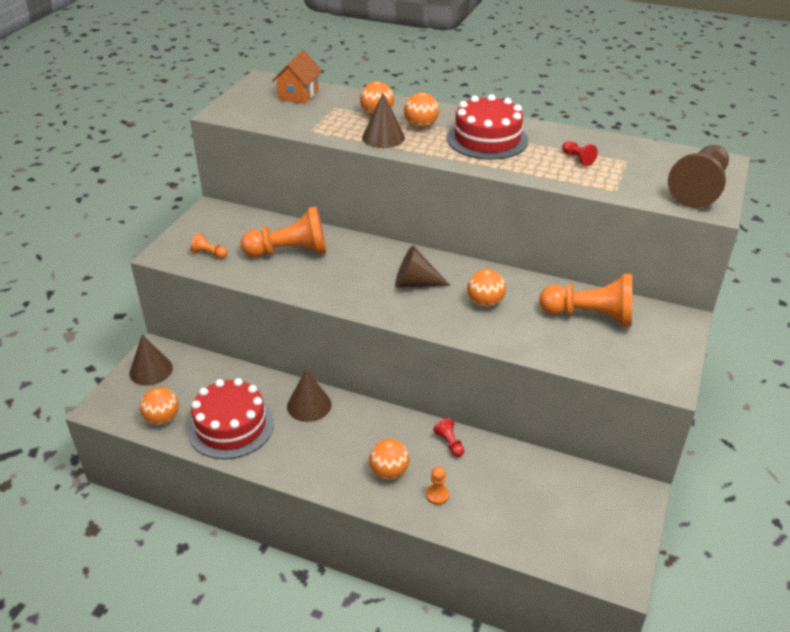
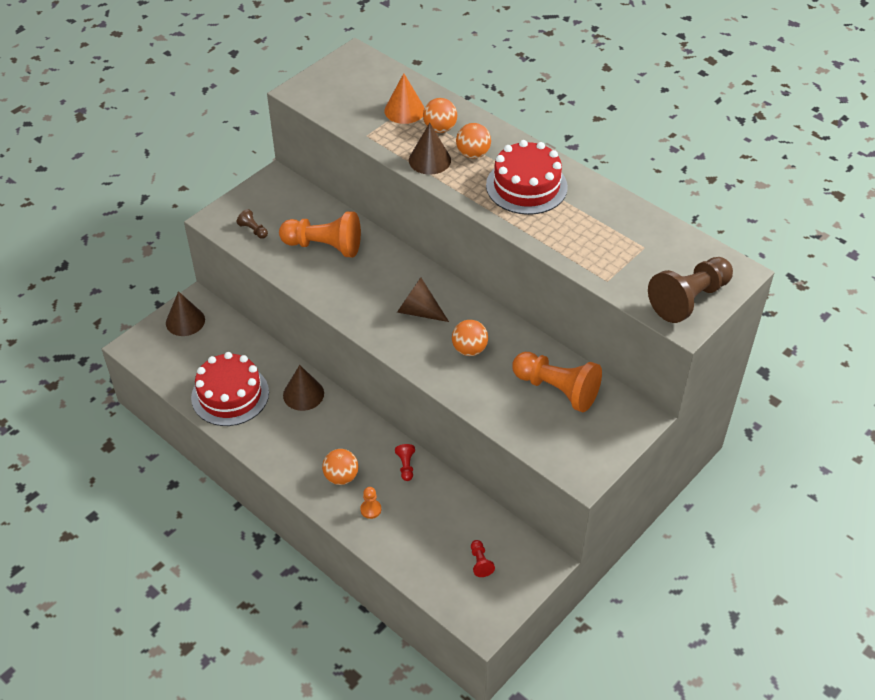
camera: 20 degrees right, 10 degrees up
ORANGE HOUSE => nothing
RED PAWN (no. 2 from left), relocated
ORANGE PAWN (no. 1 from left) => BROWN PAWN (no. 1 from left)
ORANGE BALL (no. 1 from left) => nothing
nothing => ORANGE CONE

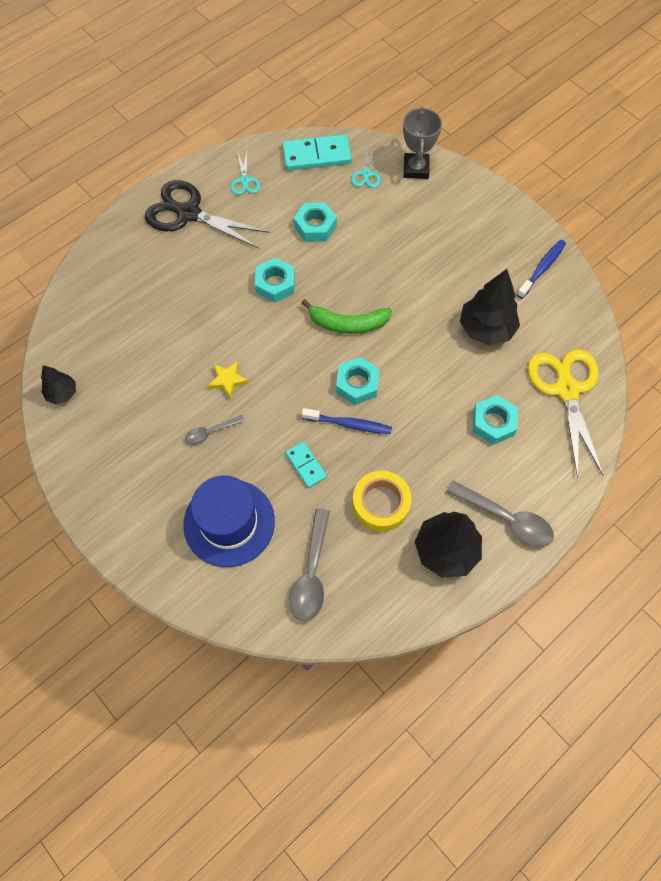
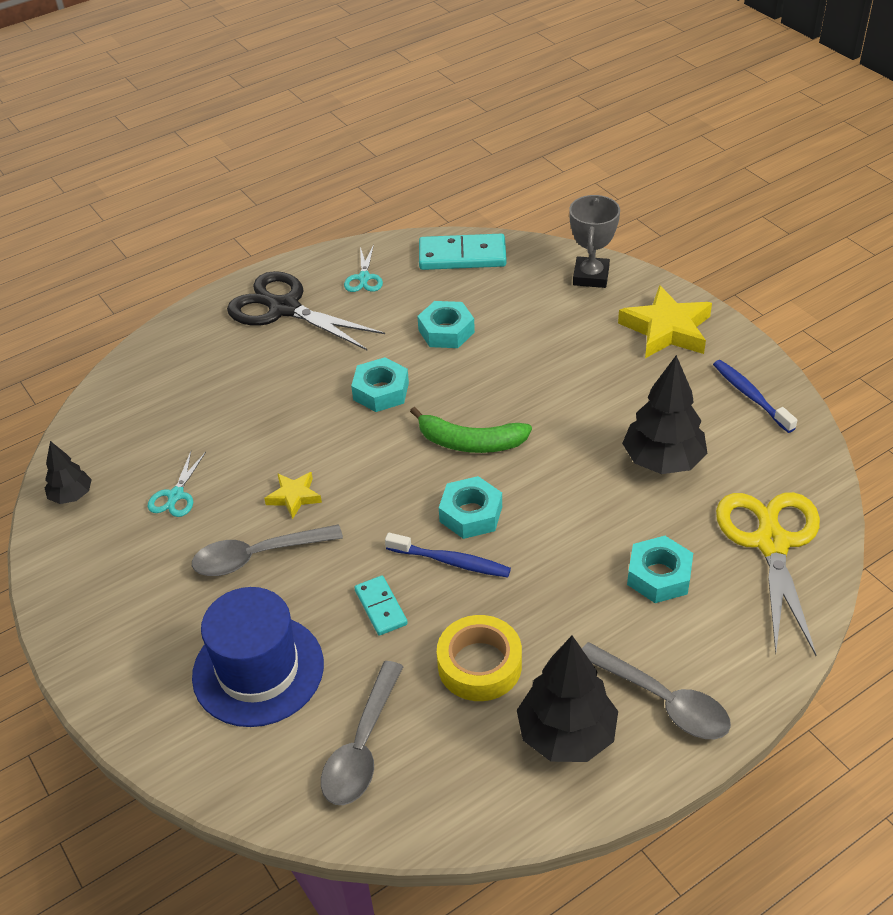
camera: 10 degrees right, 20 degrees down
TURQUOISE SCISSORS (no. 2 from left in the first image) => TURQUOISE SCISSORS (no. 1 from left), relocated
BLUE TOOTHBRUSH (no. 2 from left), 75 degrees counterclockwise
GREY SPOON (no. 1 from left), x1.74
nothing => YELLOW STAR (no. 2 from left)

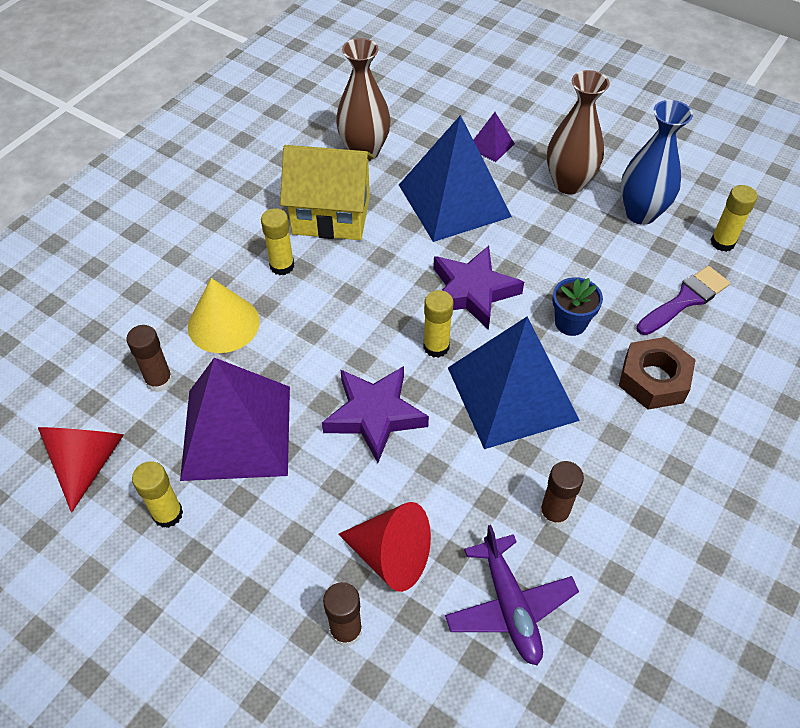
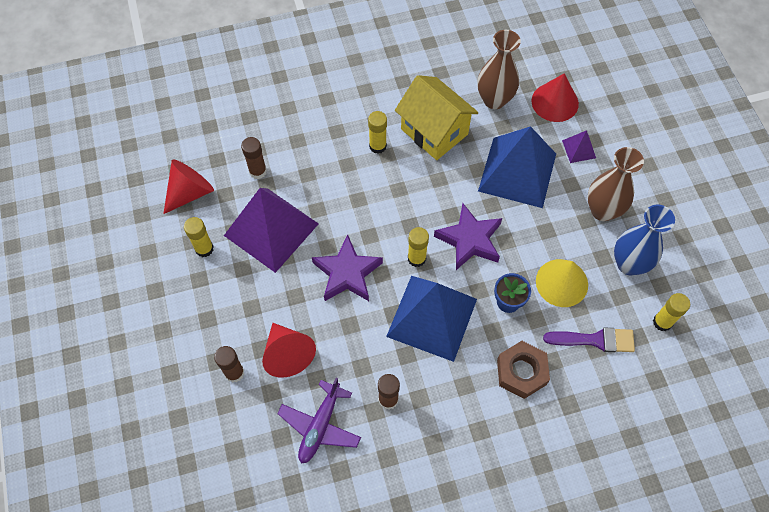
camera: 40 degrees right, 10 degrees up
YELLOW CONE, relocated
nothing => RED CONE (no. 3 from left)

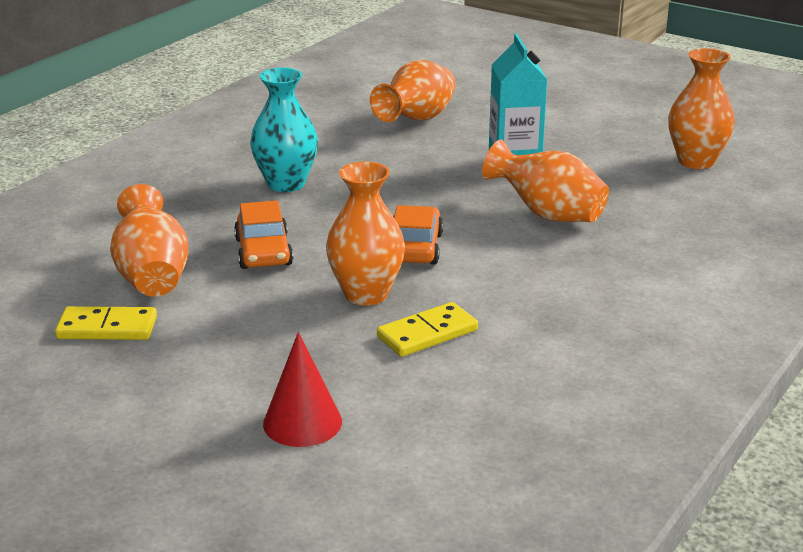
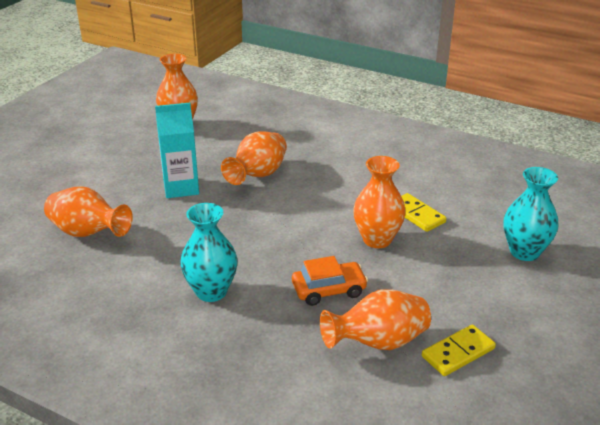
camera: 95 degrees left, 5 degrees up
ORANGE CAR (no. 2 from left) => nothing
YELLOW DOMINO (no. 1 from left in the first image) => YELLOW DOMINO (no. 2 from left), 60 degrees clockwise
RED CONE => TURQUOISE VASE (no. 2 from left)

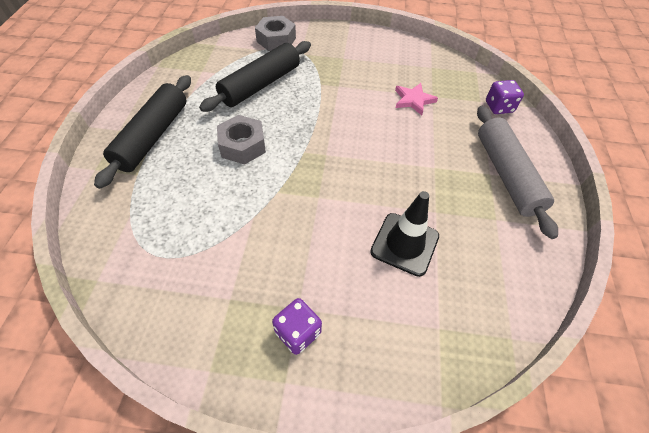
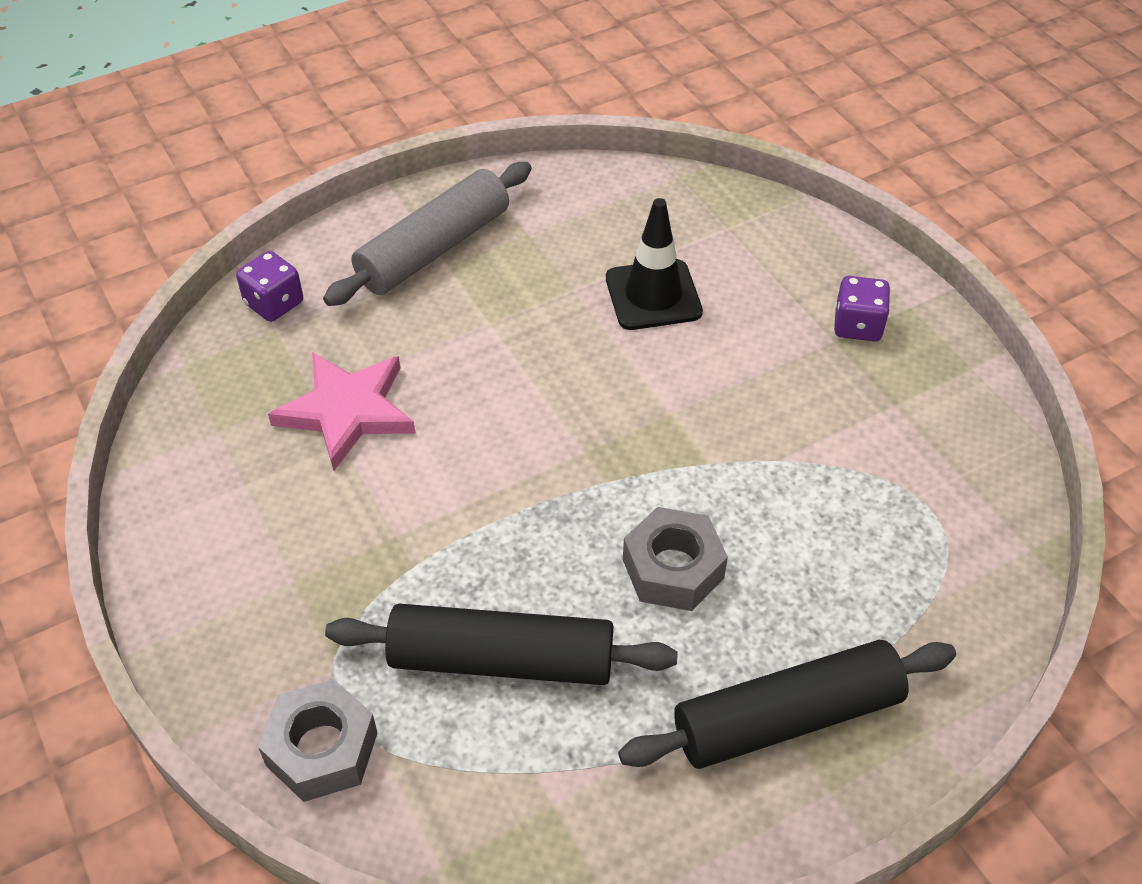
camera: 125 degrees left, 5 degrees down
PINK STAR, x1.58

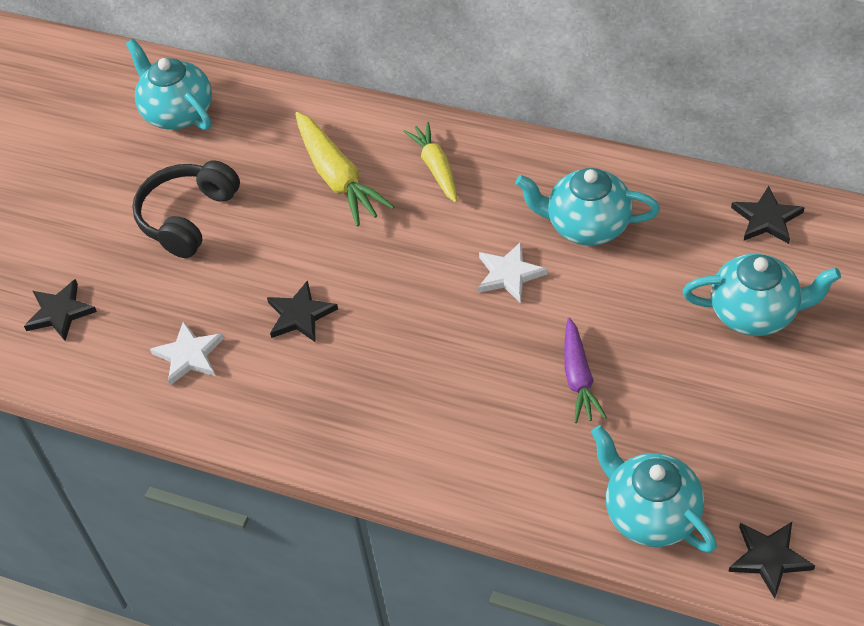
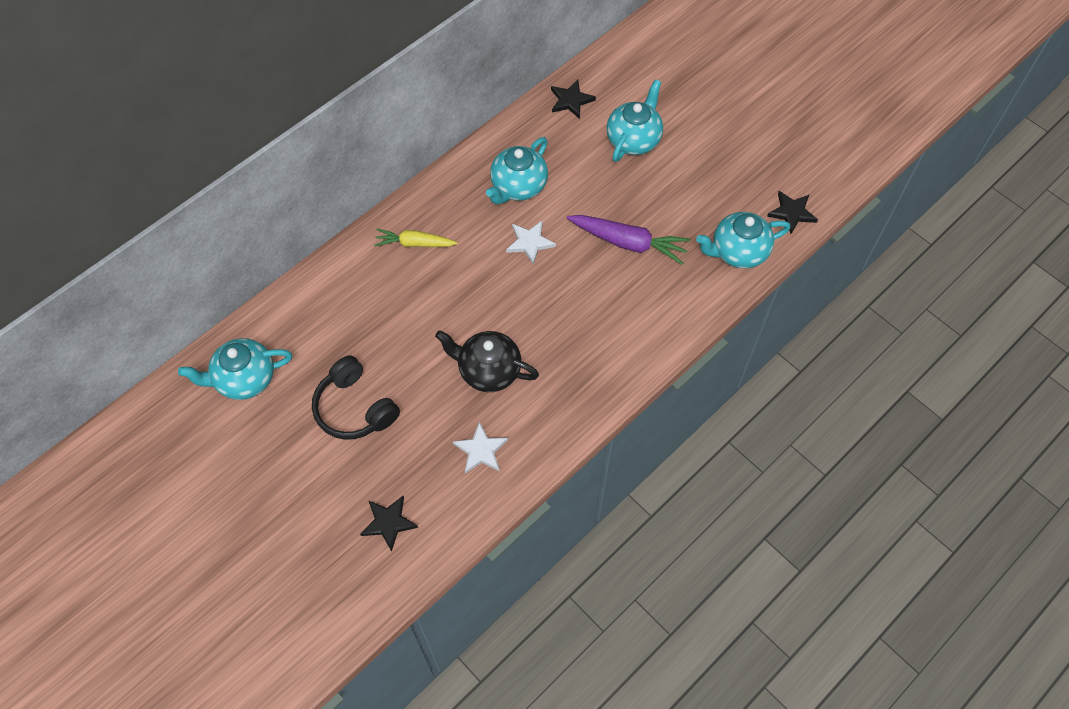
camera: 70 degrees left, 10 degrees up
YELLOW CARROT (no. 1 from left) => nothing
BLACK STAR (no. 2 from left) => BLACK TEAPOT
PURPLE CARROT, x1.51

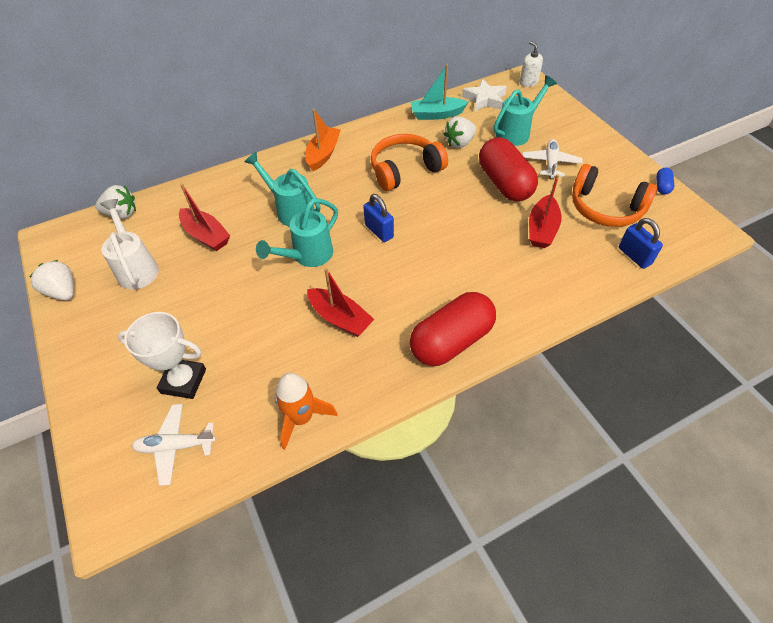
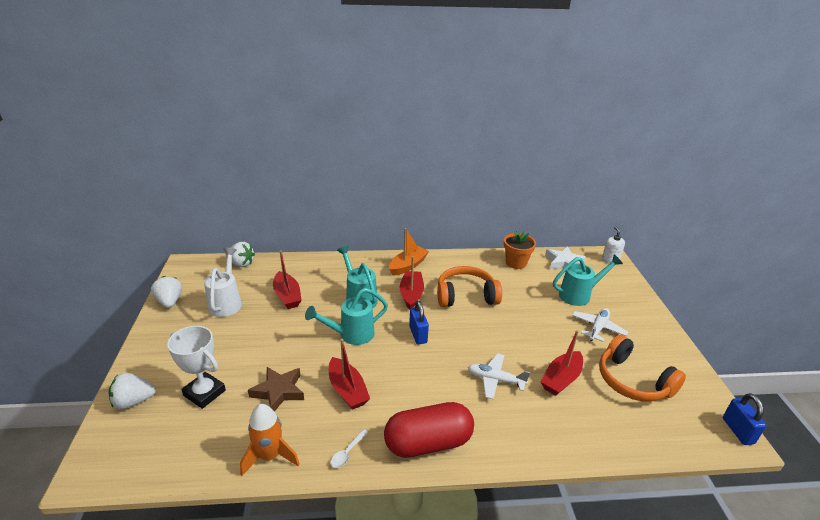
camera: 20 degrees right, 20 degrees down
TURQUOISE BOAT => ORANGE FLOWER POT
WHITE STRAWBERRY (no. 3 from left in the first image) => WHITE STRAWBERRY (no. 1 from left), relocated
RED CAPSULE (no. 2 from left) => nothing
BLUE CAPSULE => nothing
BLUE PADLOCK (no. 2 from left), relocated
WHITE PLANE (no. 1 from left), relocated
nothing => RED BOAT (no. 3 from left)
nothing => BROWN STAR
nothing => WHITE SPOON

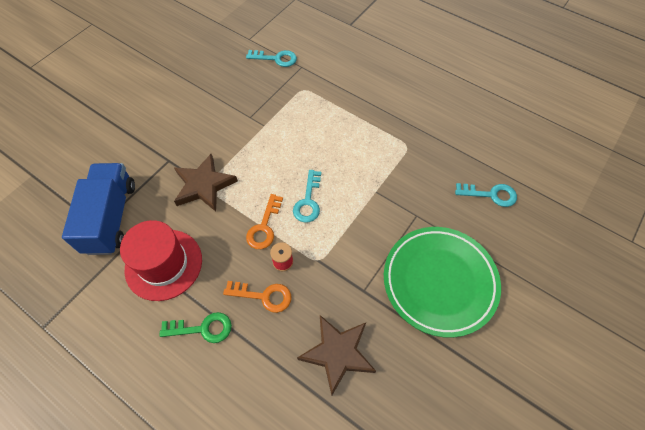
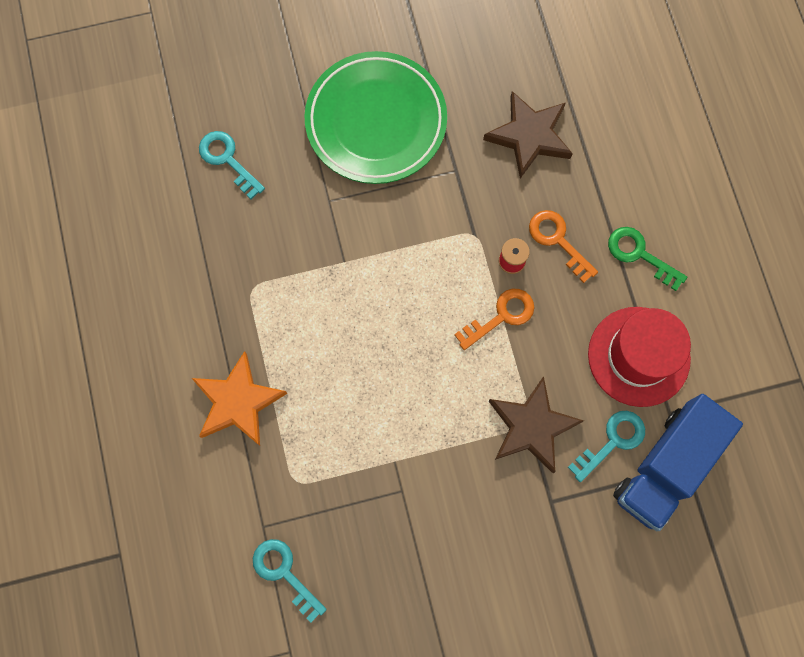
camera: 140 degrees left, 15 degrees up
TURQUOISE KEY (no. 2 from left in the first image) => TURQUOISE KEY (no. 3 from left), relocated
nothing => ORANGE STAR

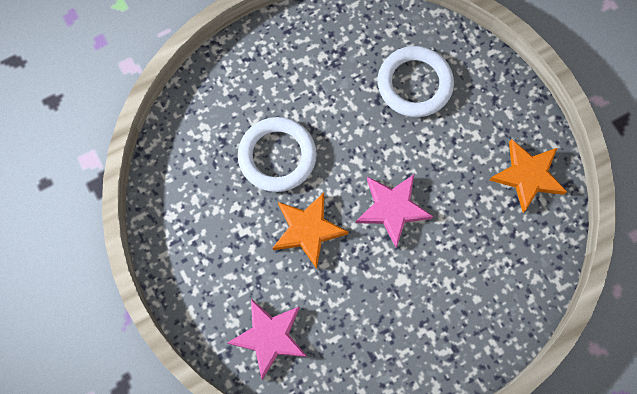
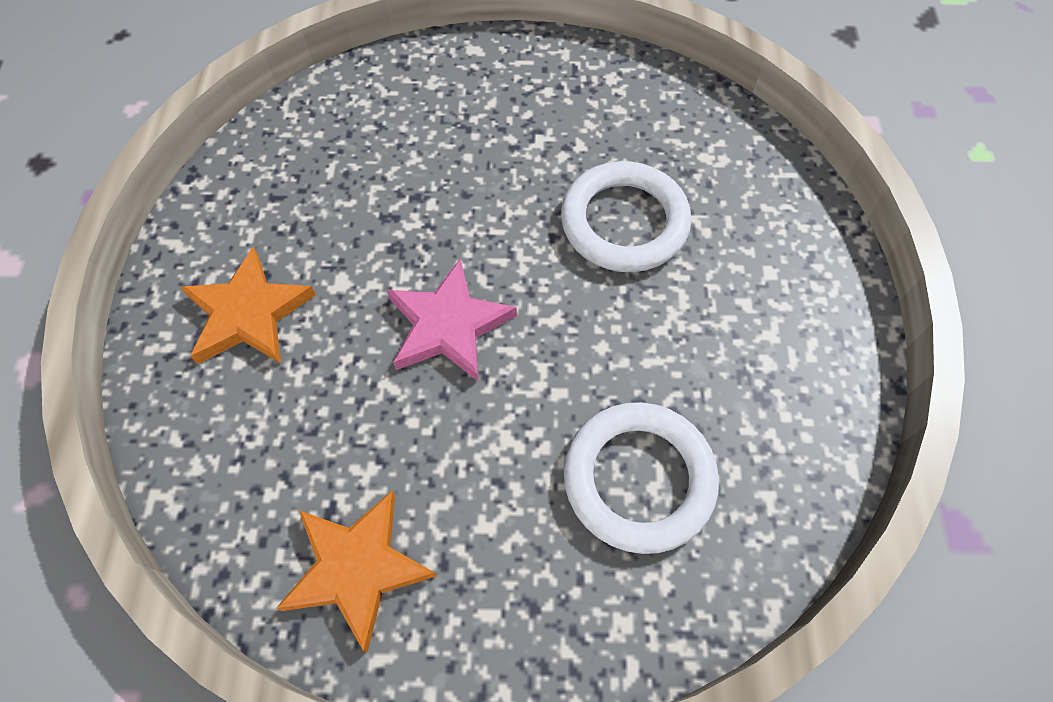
camera: 120 degrees right, 10 degrees down
ORANGE STAR (no. 1 from left), relocated
PINK STAR (no. 1 from left) => nothing

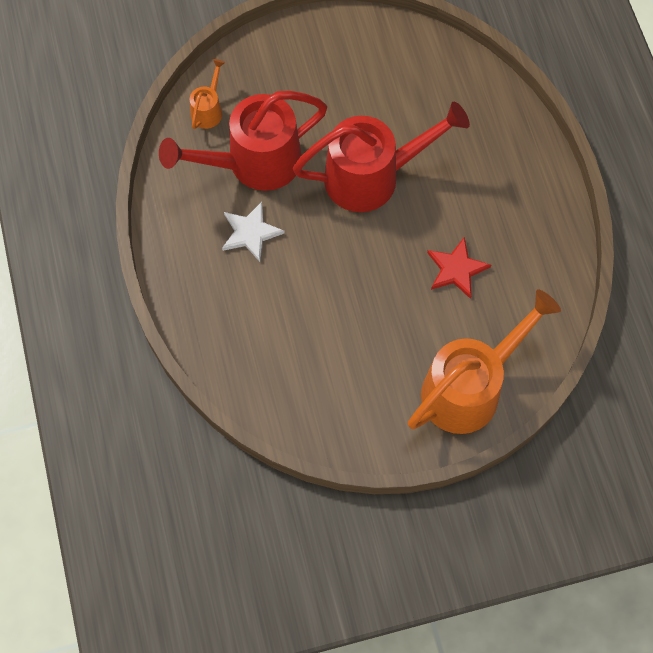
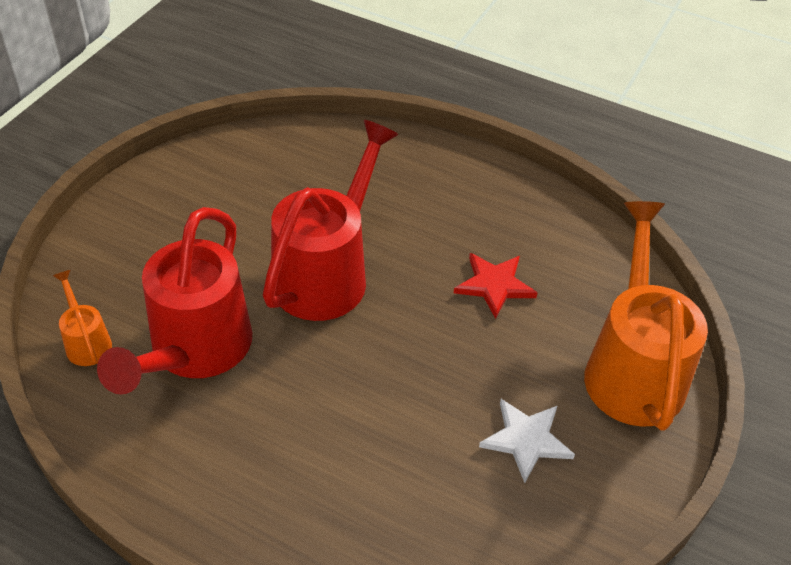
camera: 50 degrees left, 20 degrees down
WHITE STAR, relocated

